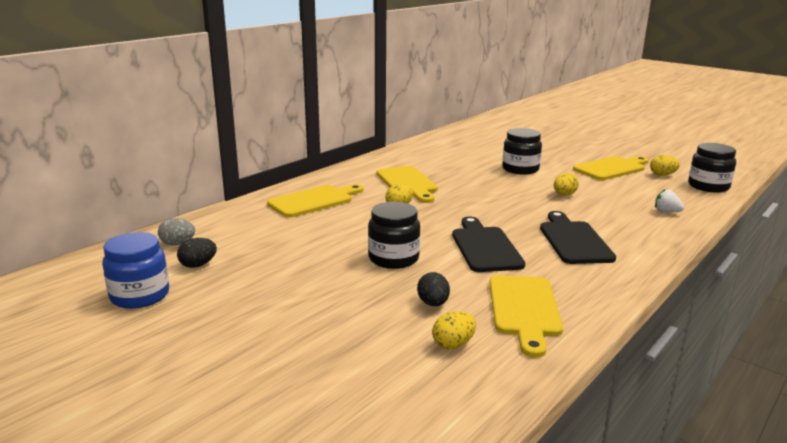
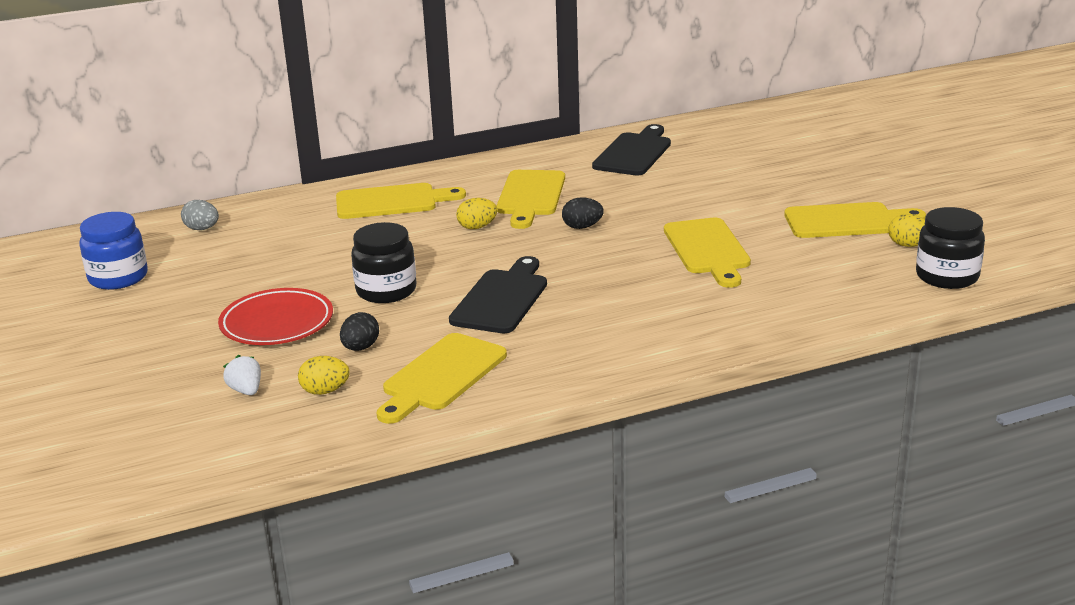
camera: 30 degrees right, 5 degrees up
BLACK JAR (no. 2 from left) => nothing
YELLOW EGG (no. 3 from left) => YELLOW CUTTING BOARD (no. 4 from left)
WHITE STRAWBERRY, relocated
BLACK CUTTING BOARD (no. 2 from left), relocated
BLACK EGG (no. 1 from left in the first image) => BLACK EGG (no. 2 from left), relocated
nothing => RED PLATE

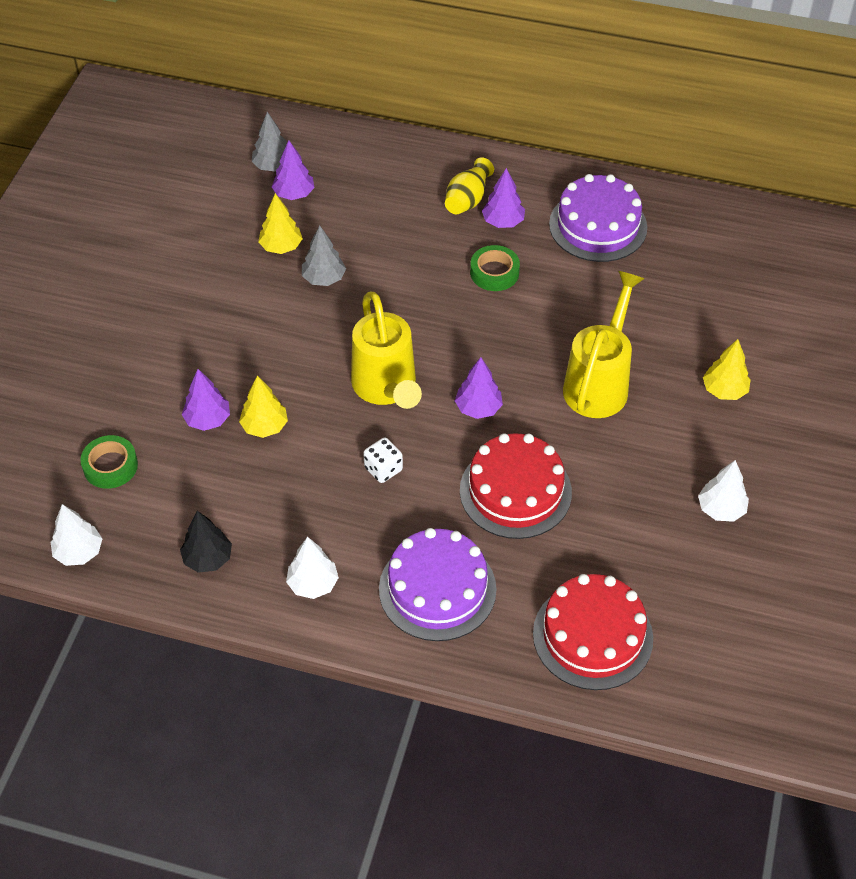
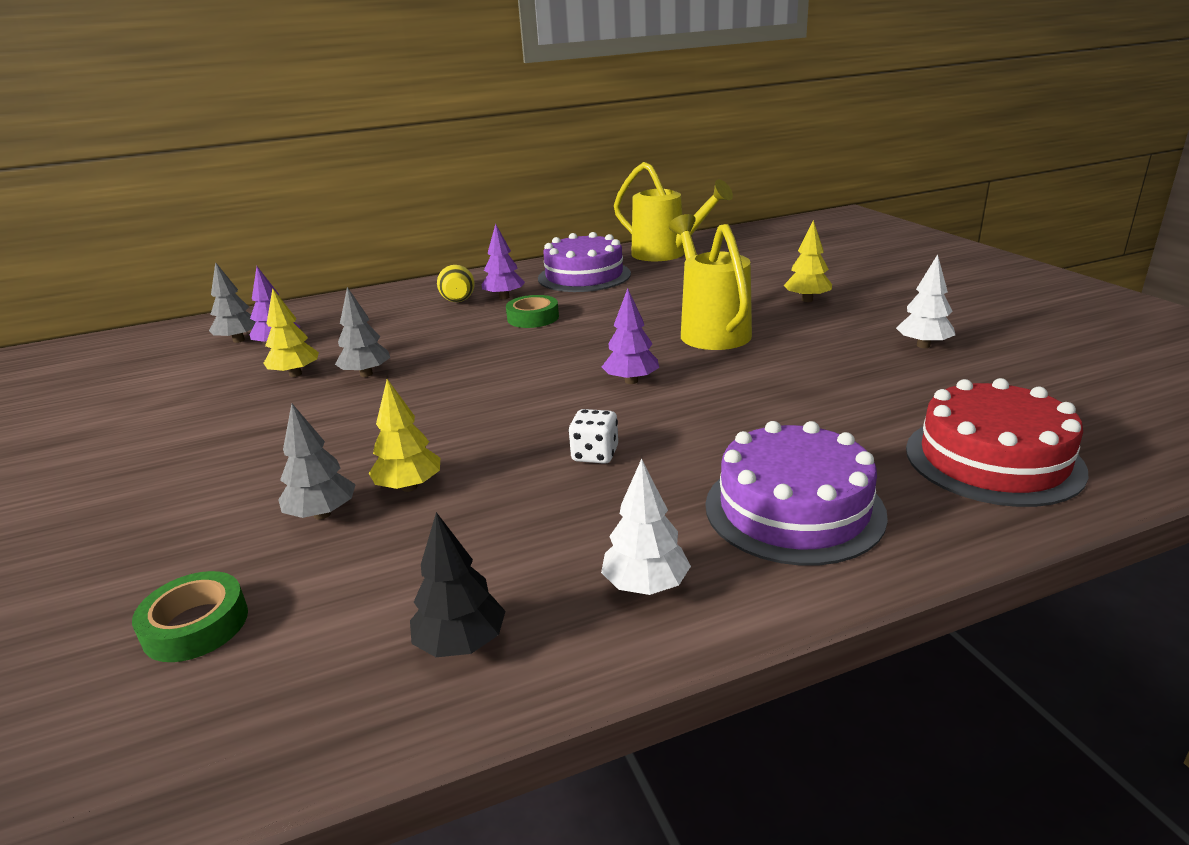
camera: 35 degrees left, 25 degrees down
YELLOW WATERING CAN (no. 1 from left), relocated
PURPLE TREE (no. 1 from left) => GREY TREE (no. 2 from left)
RED CAKE (no. 1 from left) => nothing
WHITE TREE (no. 1 from left) => nothing

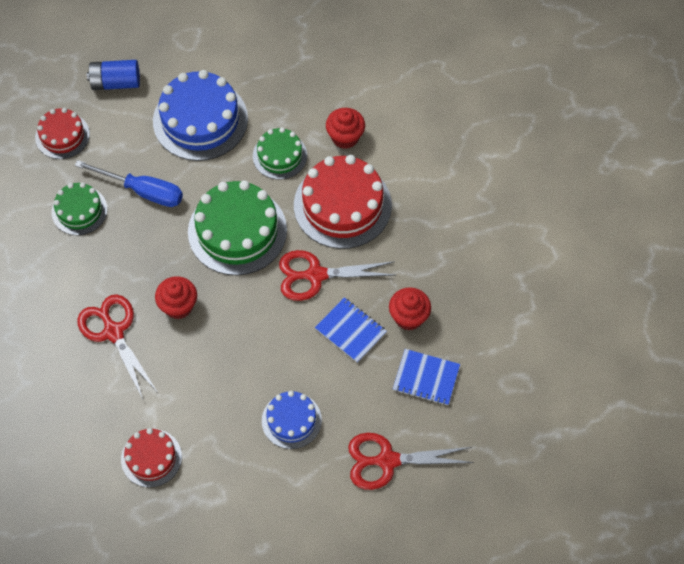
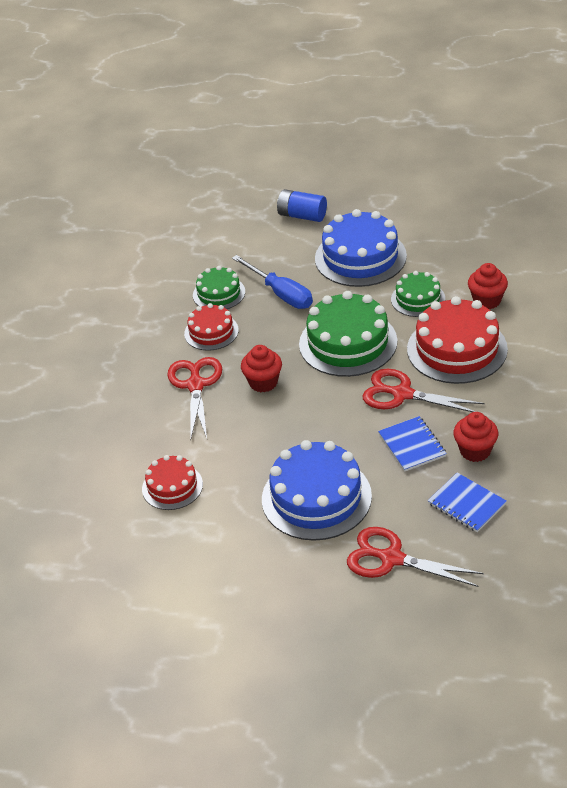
camera: 30 degrees right, 20 degrees down
RED CAKE (no. 1 from left in the first image) => RED CAKE (no. 2 from left), relocated
BLUE CAKE (no. 2 from left in the first image) => BLUE CAKE (no. 1 from left), x1.76

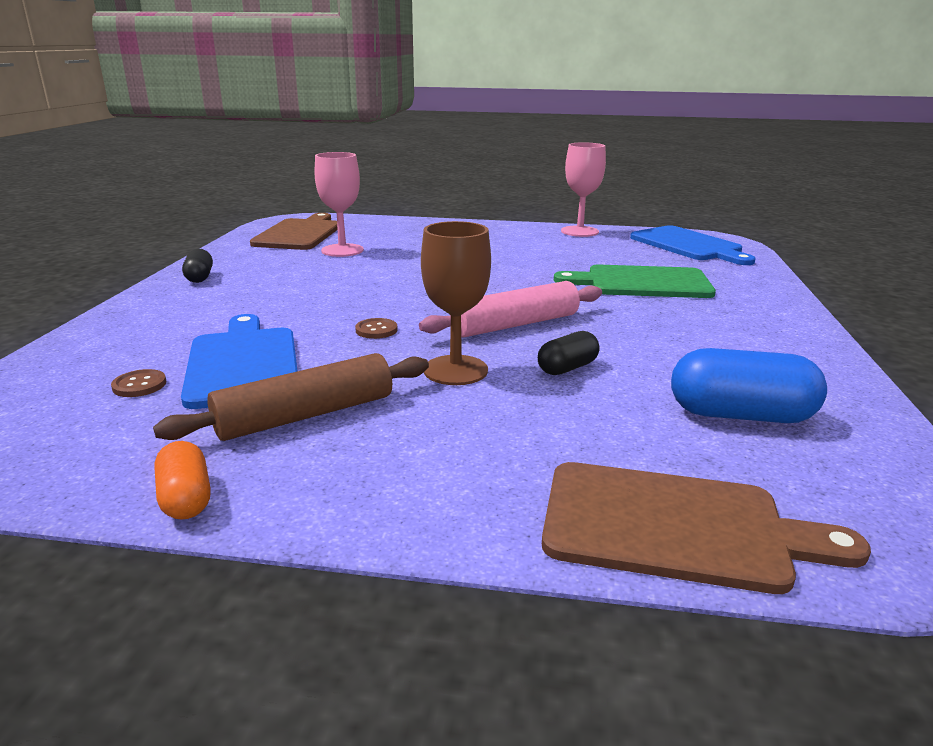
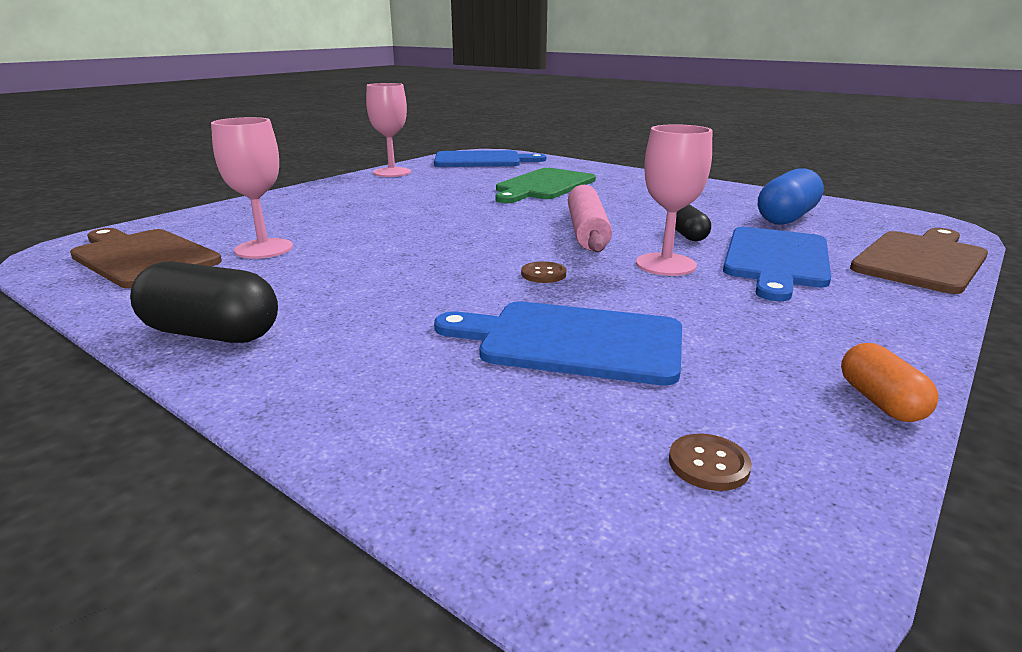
camera: 60 degrees left, 0 degrees up
BROWN GOBLET => PINK GOBLET (no. 3 from left)
BLACK CAPSULE (no. 1 from left), x1.74
BROWN ROLLING PIN => nothing
BROWN BUTTON (no. 1 from left in the first image) => BROWN BUTTON (no. 2 from left), relocated
ORANGE CAPSULE, 75 degrees clockwise
nothing => BLUE CUTTING BOARD (no. 3 from left)

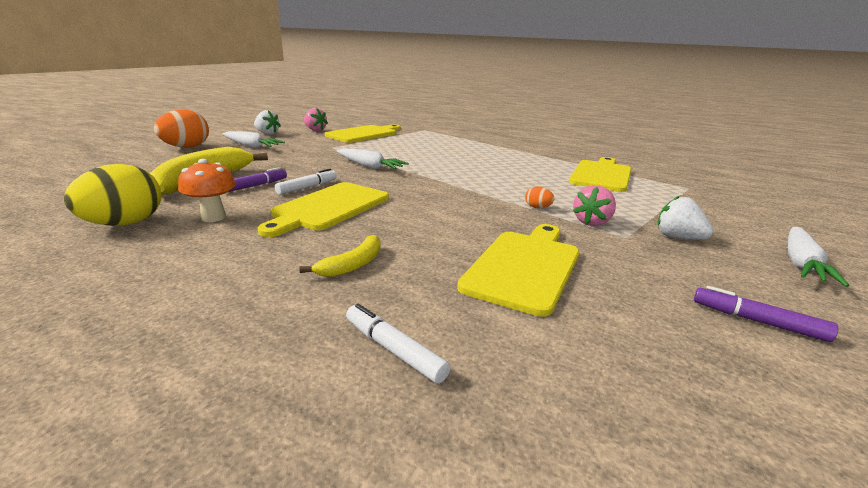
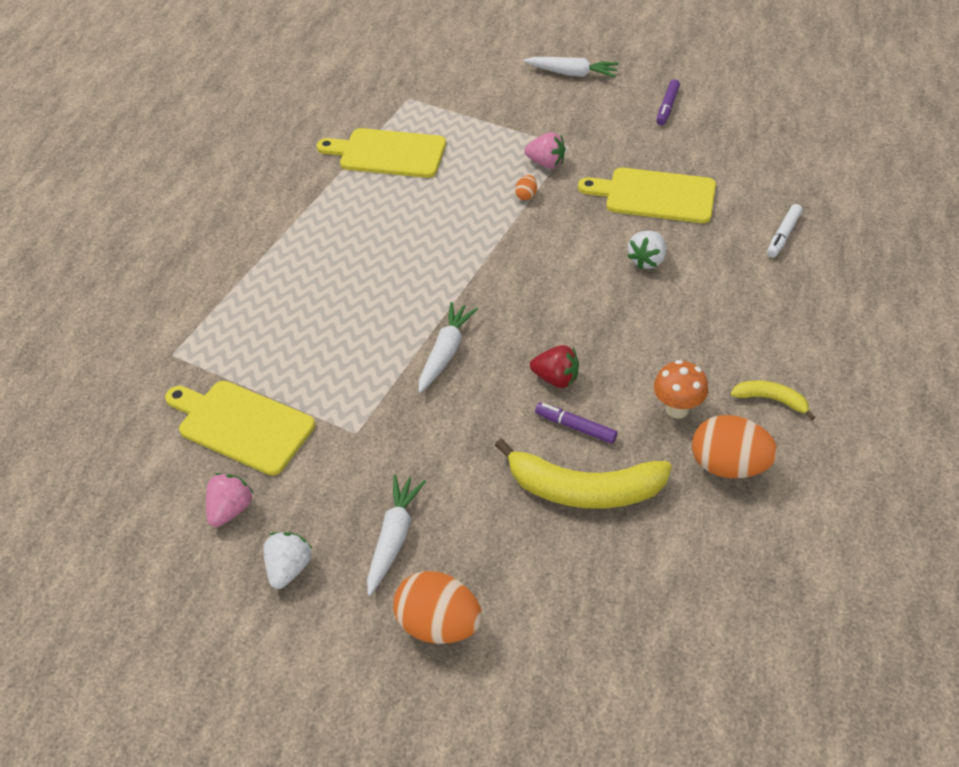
camera: 100 degrees left, 25 degrees up
YELLOW EGG => ORANGE EGG (no. 3 from left)
WHITE MARKER (no. 1 from left) => RED STRAWBERRY
YELLOW CUTTING BOARD (no. 1 from left) => nothing
WHITE STRAWBERRY (no. 2 from left), relocated
YELLOW BANANA (no. 2 from left), relocated

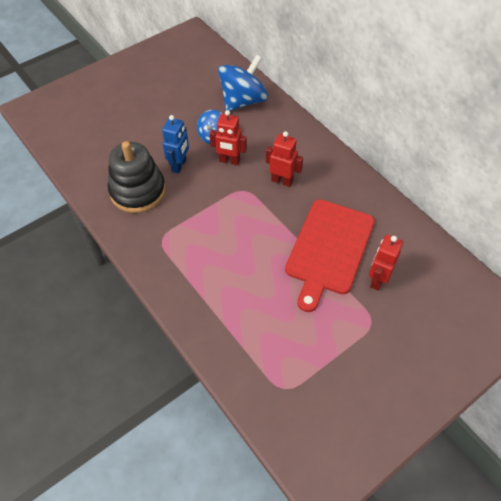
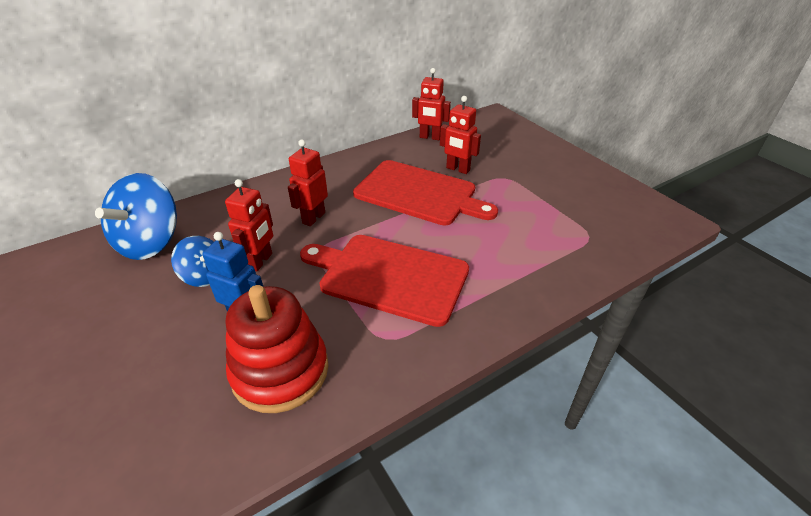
camera: 85 degrees left, 15 degrees down
BLUE SPINNING TOP (no. 2 from left in the first image) => BLUE SPINNING TOP (no. 1 from left), 120 degrees counterclockwise
BLACK STACKING TOY => RED STACKING TOY
nothing => RED ROBOT (no. 3 from left)
nothing => RED CUTTING BOARD (no. 1 from left)

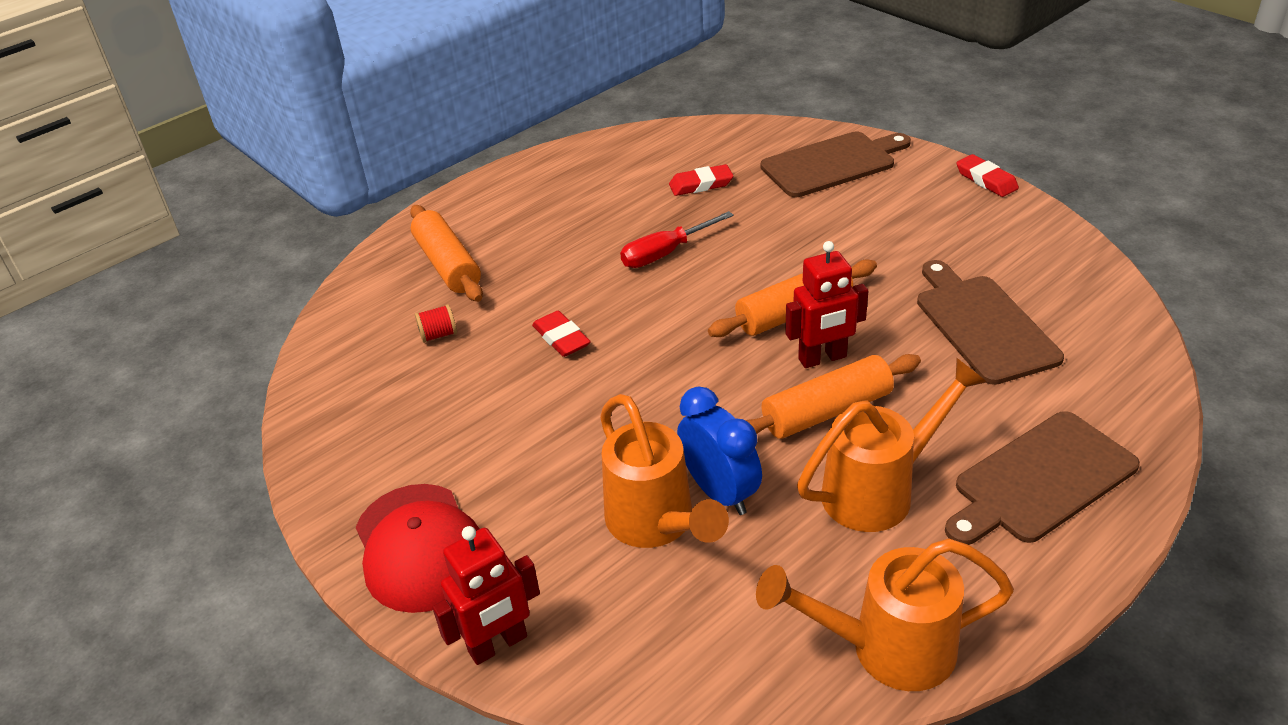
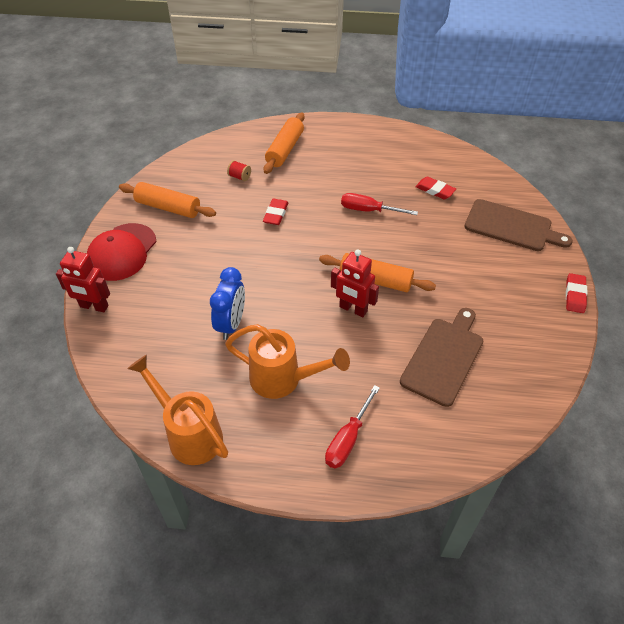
camera: 45 degrees right, 10 degrees up
ORANGE ROLLING PIN (no. 3 from left in the first image) => ORANGE ROLLING PIN (no. 1 from left), relocated
ORANGE WATERING CAN (no. 1 from left) => nothing
BROWN CUTTING BOARD (no. 3 from left) => RED SCREWDRIVER (no. 1 from left)

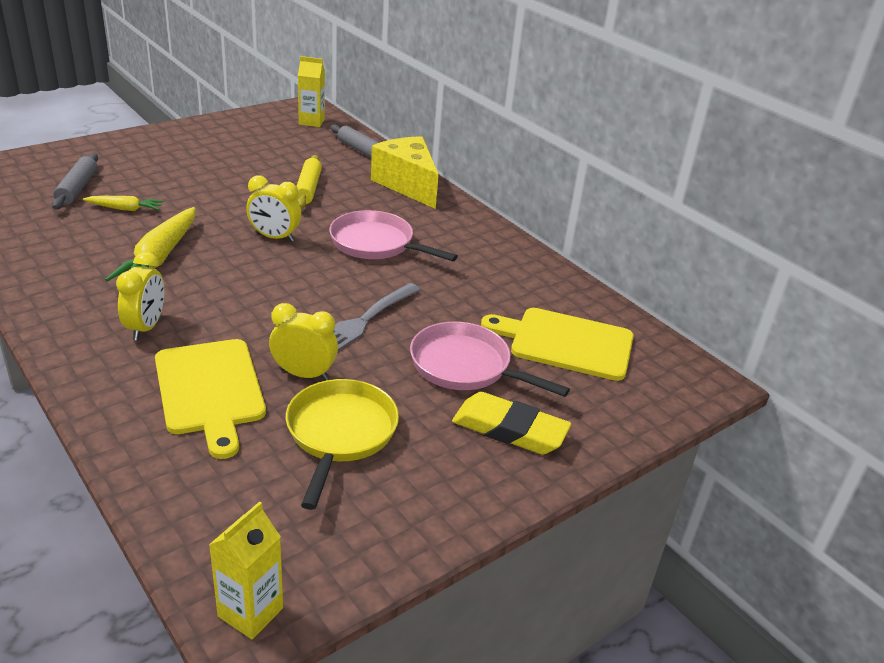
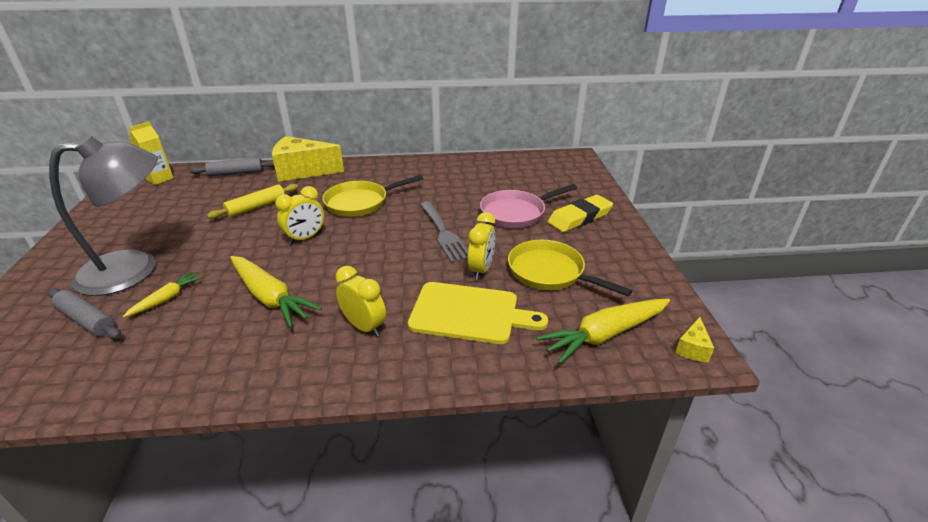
camera: 55 degrees left, 0 degrees up
YELLOW ROLLING PIN, 75 degrees counterclockwise
PINK PAN (no. 1 from left) => YELLOW PAN (no. 1 from left)
YELLOW CLOCK (no. 3 from left), 150 degrees clockwise
YELLOW CUTTING BOARD (no. 2 from left) => nothing
YELLOW CARTON (no. 1 from left) => YELLOW CHEESE (no. 2 from left)
nothing => GREY LAMP
nothing => YELLOW CARROT (no. 3 from left)

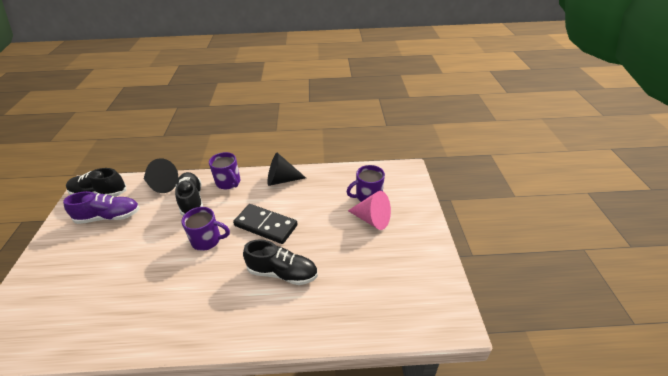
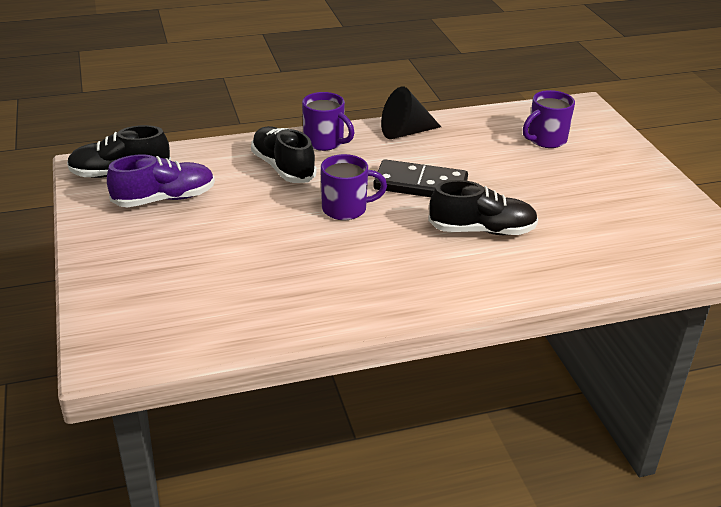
camera: 15 degrees left, 5 degrees down
BLACK CONE (no. 1 from left) => nothing
PINK CONE => nothing

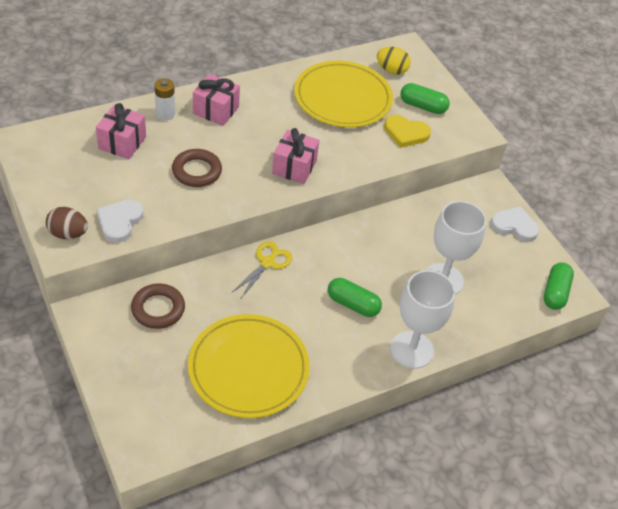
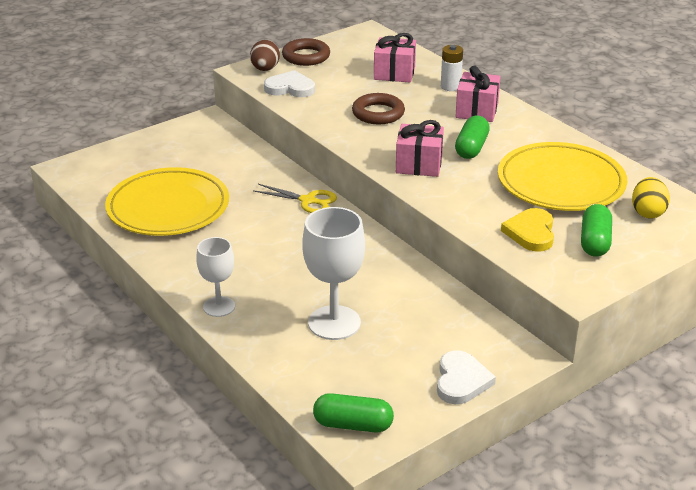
camera: 85 degrees right, 15 degrees down
WHITE GOBLET (no. 1 from left), x0.62
GREEN CAPSULE (no. 1 from left in the first image) => GREEN CAPSULE (no. 2 from left), relocated
BROWN RING (no. 1 from left), relocated

